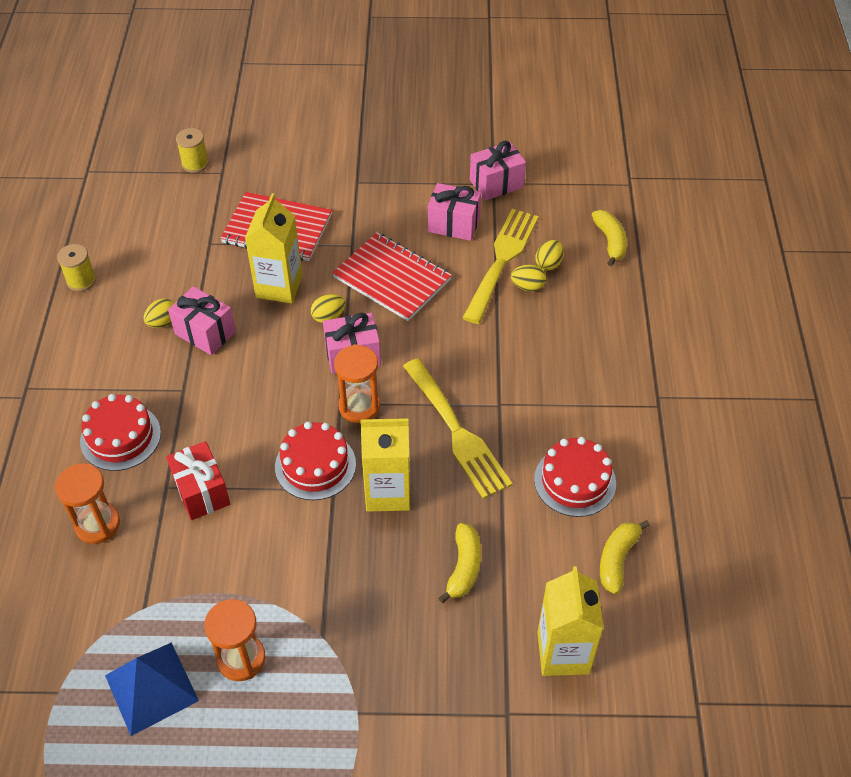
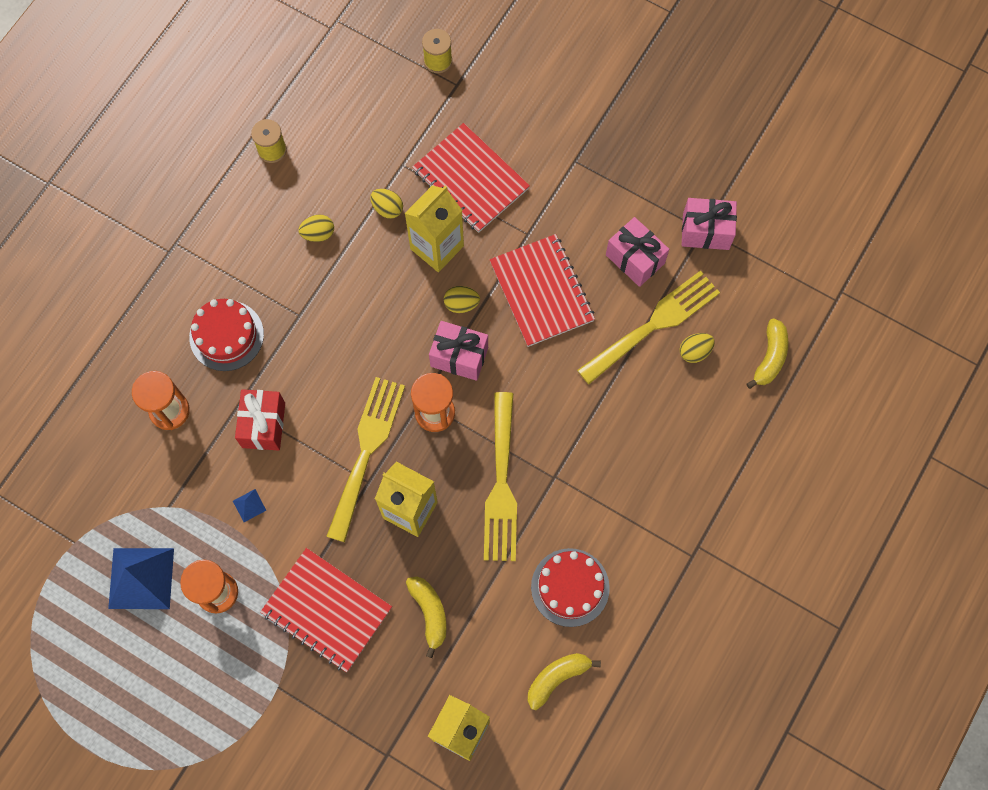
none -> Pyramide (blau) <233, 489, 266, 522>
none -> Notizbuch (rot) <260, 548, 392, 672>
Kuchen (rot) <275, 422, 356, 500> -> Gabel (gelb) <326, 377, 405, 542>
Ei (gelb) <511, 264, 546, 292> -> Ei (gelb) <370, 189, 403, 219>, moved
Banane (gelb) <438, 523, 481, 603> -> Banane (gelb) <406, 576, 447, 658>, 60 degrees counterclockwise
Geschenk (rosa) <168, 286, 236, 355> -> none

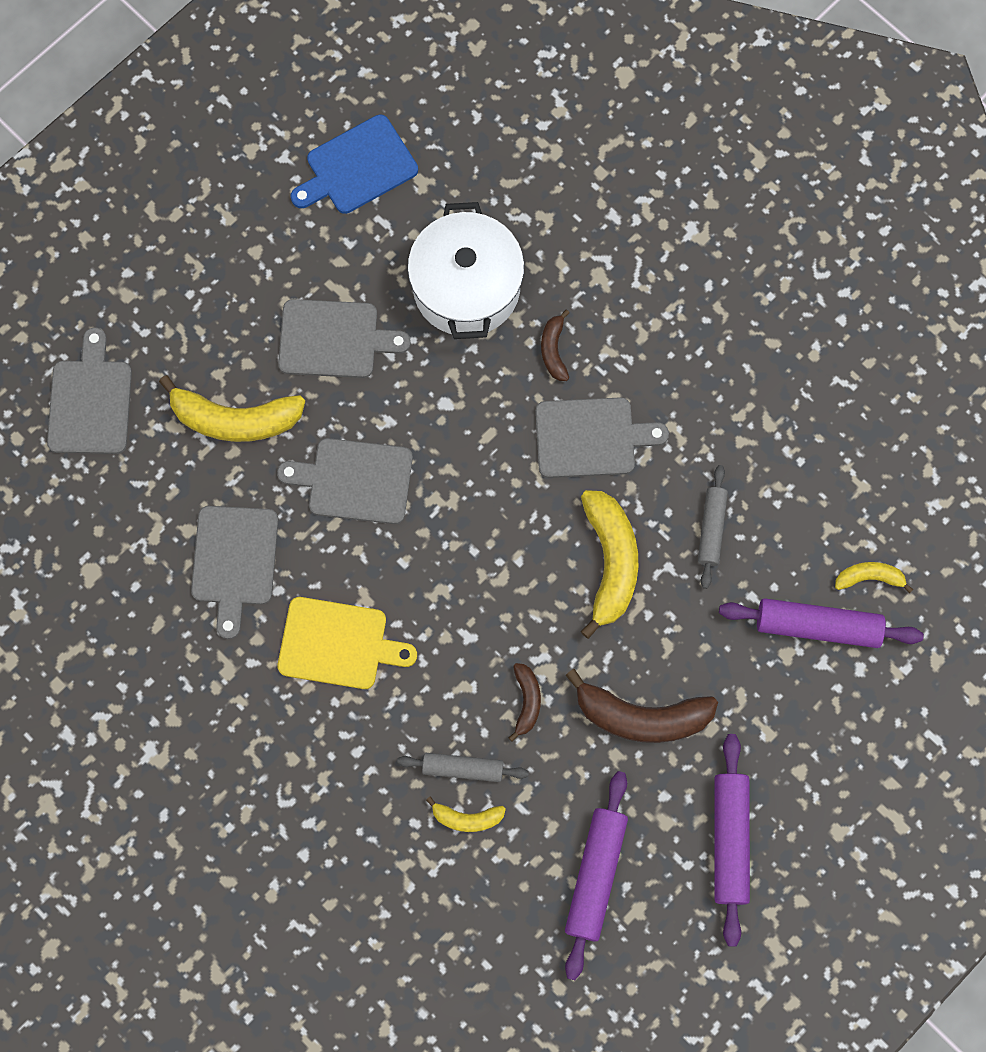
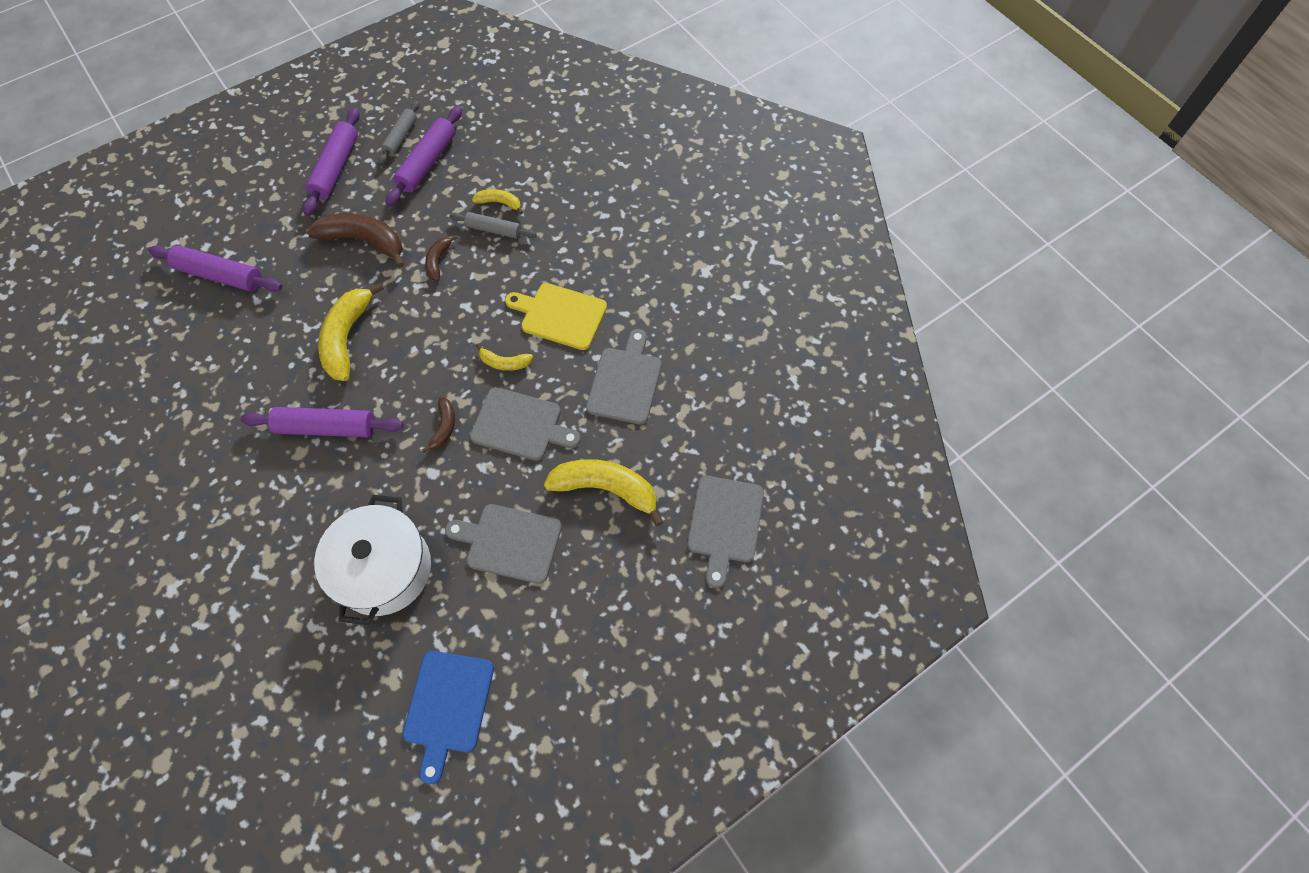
Schneidebrett (grau) <535, 397, 669, 478> -> Nudelholz (lila) <241, 407, 404, 437>
Nudelholz (grau) <698, 465, 728, 589> -> Nudelholz (grau) <378, 101, 419, 165>, moved
Schneidebrett (blau) <291, 115, 418, 214> -> Schneidebrett (blau) <403, 651, 494, 784>, 120 degrees clockwise
Banane (braun) <541, 309, 570, 381> -> Banane (braun) <422, 397, 455, 453>, moved
Banane (gelb) <835, 562, 913, 593> -> Banane (gelb) <476, 343, 533, 371>, moved

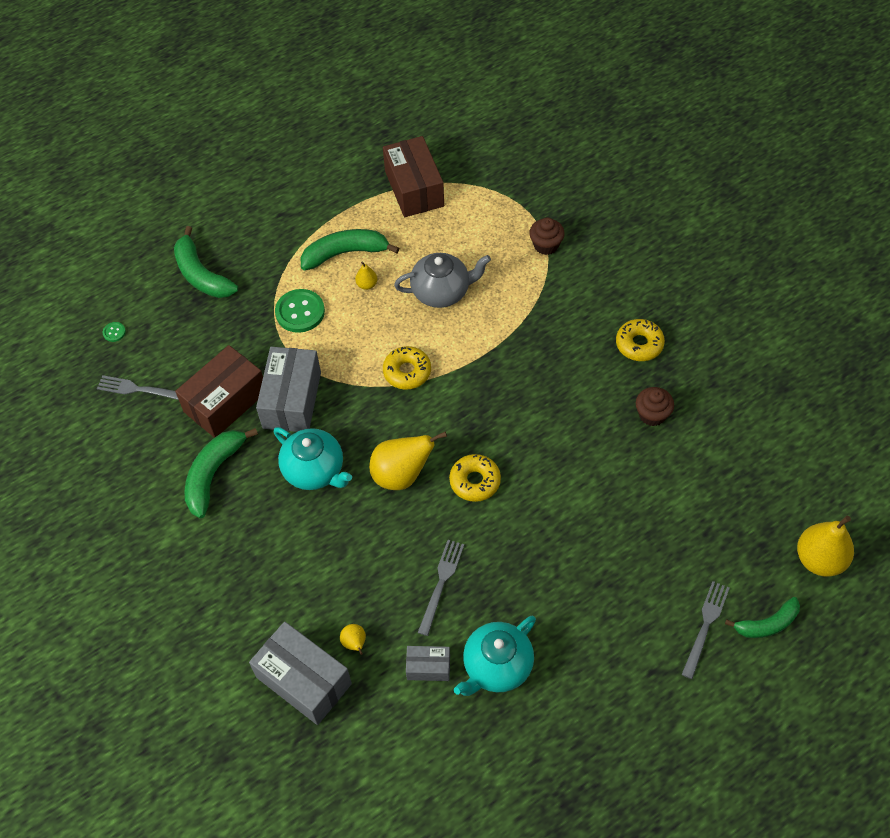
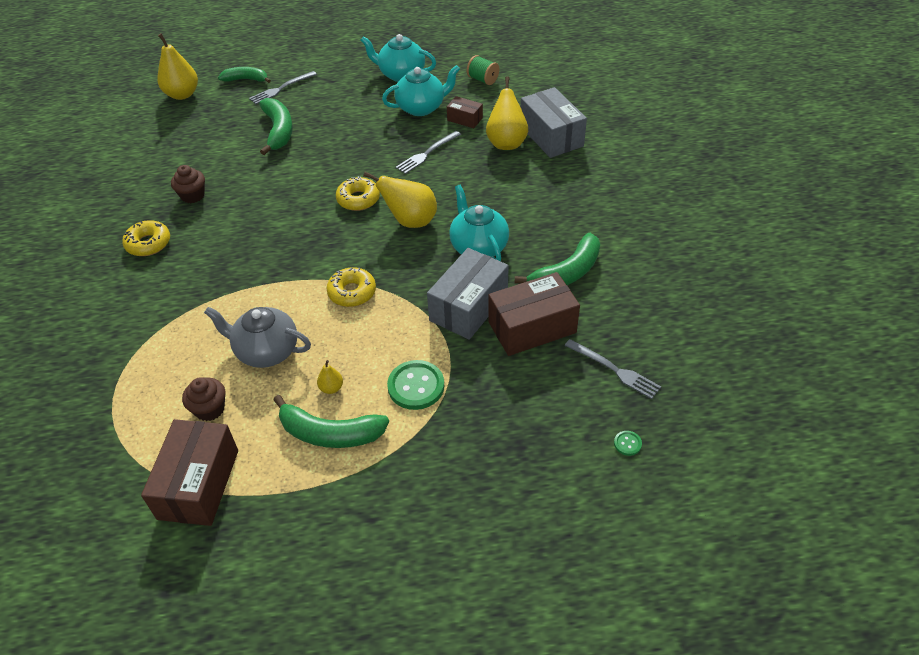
Muffin (braun) <529, 217, 565, 255> -> Muffin (braun) <182, 377, 225, 421>, moved
Banane (grün) <174, 226, 238, 298> -> Banane (grün) <259, 98, 293, 155>, moved
none -> Teekanne (türkis) <361, 34, 436, 82>
Schachtel (grau) <406, 646, 450, 681> -> Schachtel (braun) <447, 96, 483, 128>
none -> Garnrolle (grün) <467, 55, 499, 85>
Birne (gelb) <340, 624, 366, 655> -> Birne (gelb) <486, 76, 528, 150>, x2.13

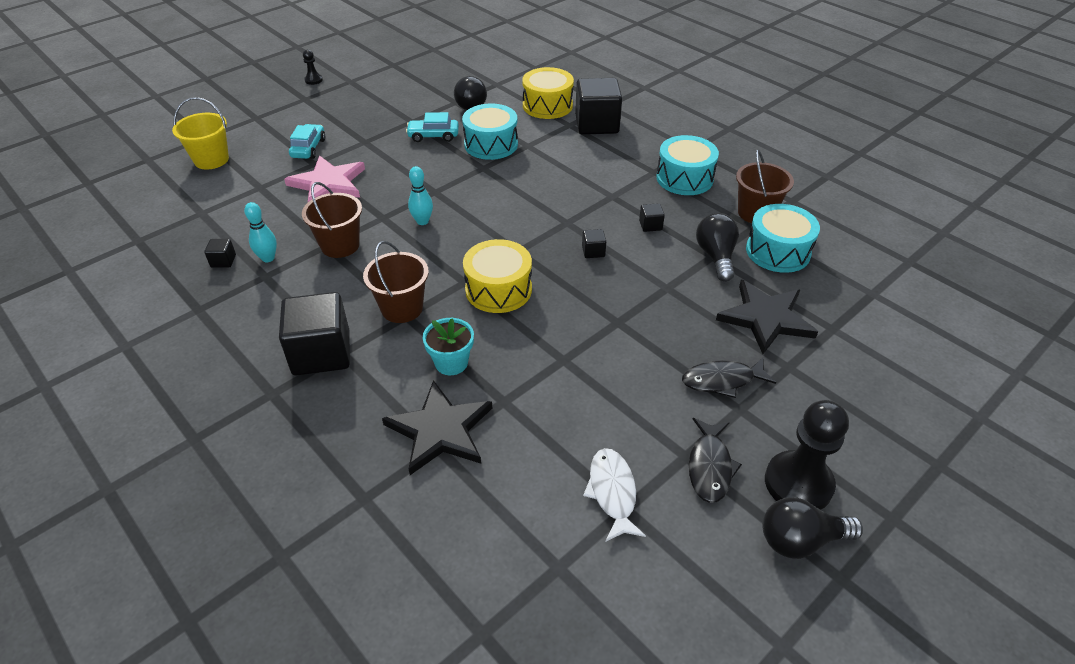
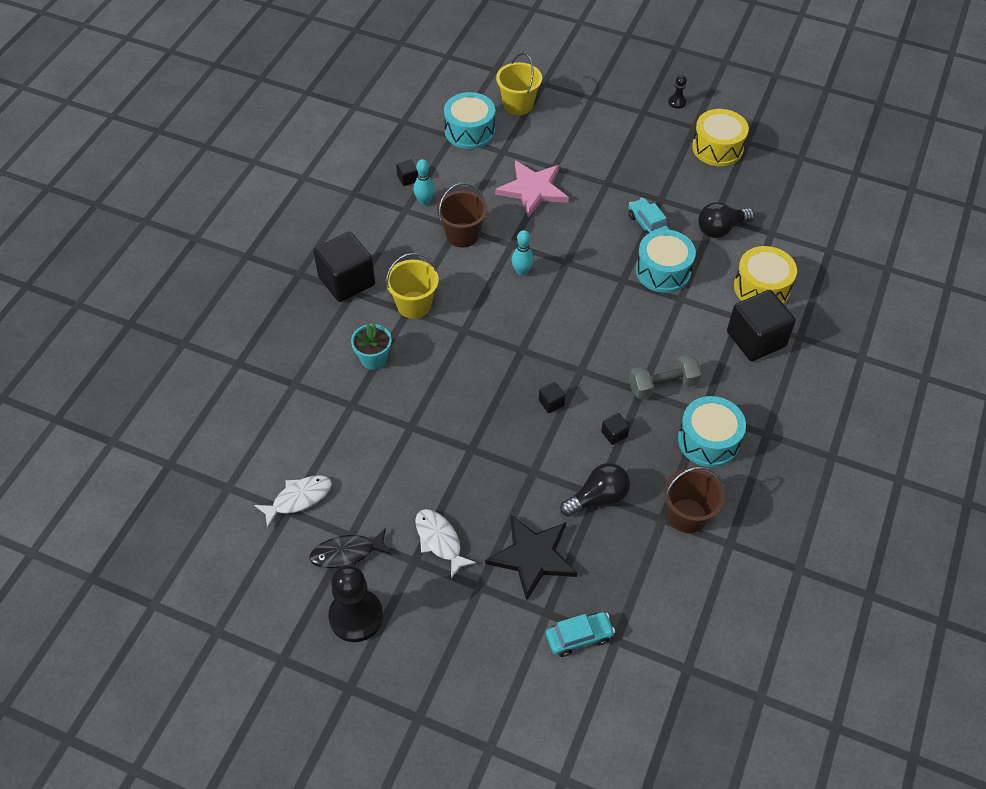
Eimer (braun) <363, 241, 429, 323> -> Eimer (gelb) <386, 253, 439, 319>
Fisch (schwarz) <682, 358, 776, 398> -> Fisch (weiß) <415, 509, 476, 578>
Trommel (türkis) <746, 204, 820, 273> -> Trommel (türkis) <444, 92, 495, 149>, moved
Auto (türkis) <289, 124, 325, 159> -> Auto (türkis) <546, 612, 615, 657>, moved
none -> Hantel (grau) <629, 354, 701, 399>
Trommel (gelb) <463, 239, 532, 313> -> Trommel (gelb) <692, 109, 749, 166>, moved
Stern (schwarz) <382, 380, 492, 475> -> none
Glühbirne (schwarz) <762, 497, 863, 559> -> none

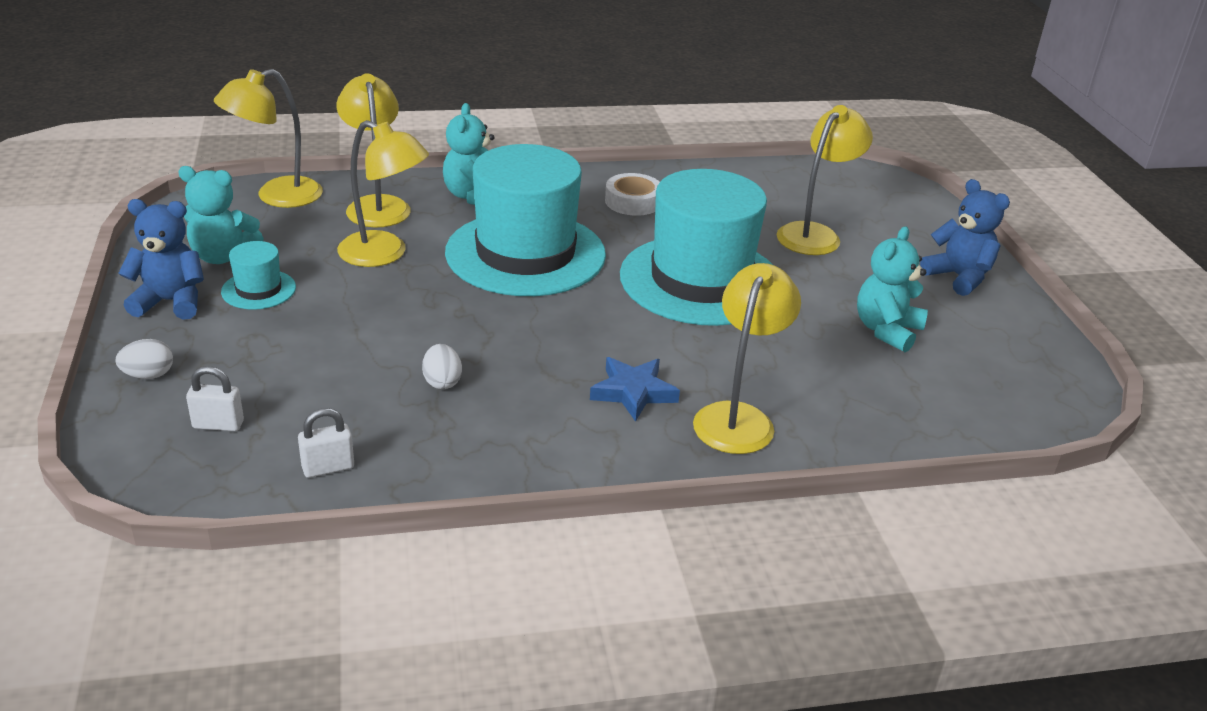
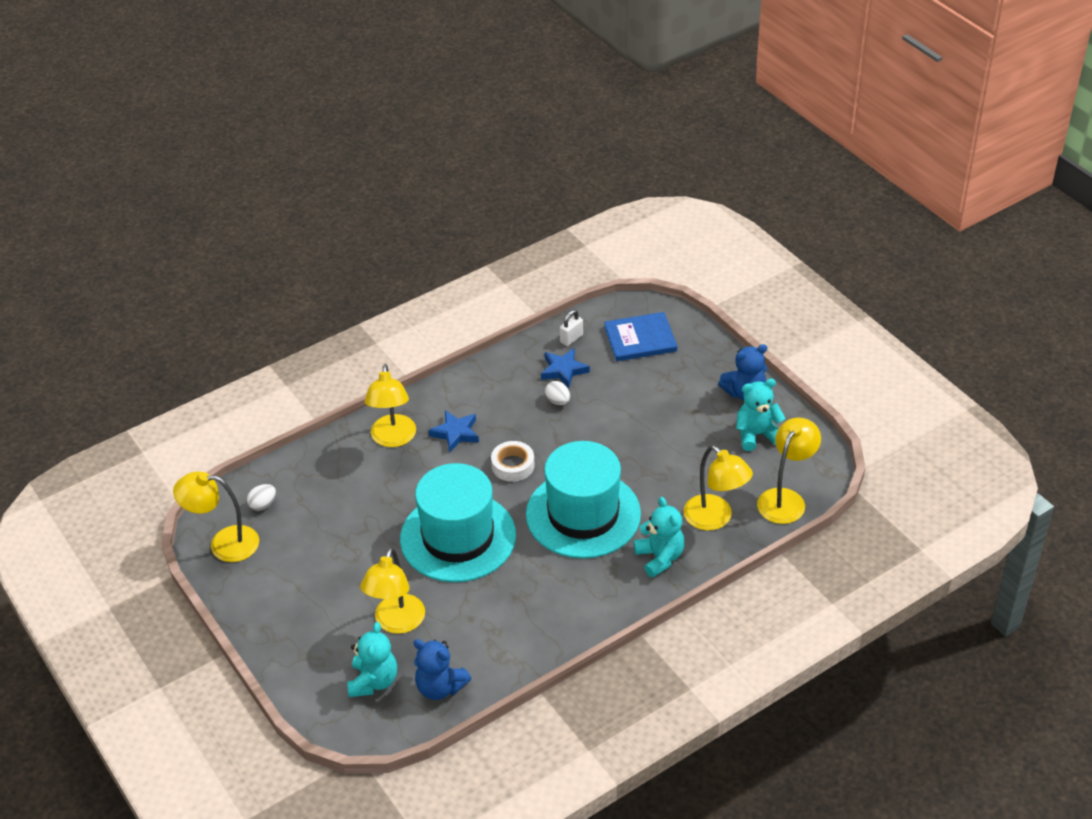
Lampe (gelb) <337, 120, 429, 267> -> Lampe (gelb) <173, 472, 259, 562>, moved
Ei (weiß) <115, 339, 173, 379> -> Ei (weiß) <247, 484, 276, 511>, moved
Teddybär (türkis) <857, 226, 928, 353> -> Teddybär (türkis) <347, 622, 397, 697>, moved
Teddybär (blau) <920, 179, 1010, 296> -> Teddybär (blau) <413, 639, 472, 700>, moved
Klebeband (weiß) <605, 173, 660, 216> -> Klebeband (weiß) <491, 441, 535, 482>, moved
none -> Stern (blau) <541, 348, 590, 388>
Vorhängeschloss (weiß) <186, 366, 244, 431> -> Buch (blau) <604, 312, 677, 361>
Hut (türkis) <221, 241, 296, 310> -> none

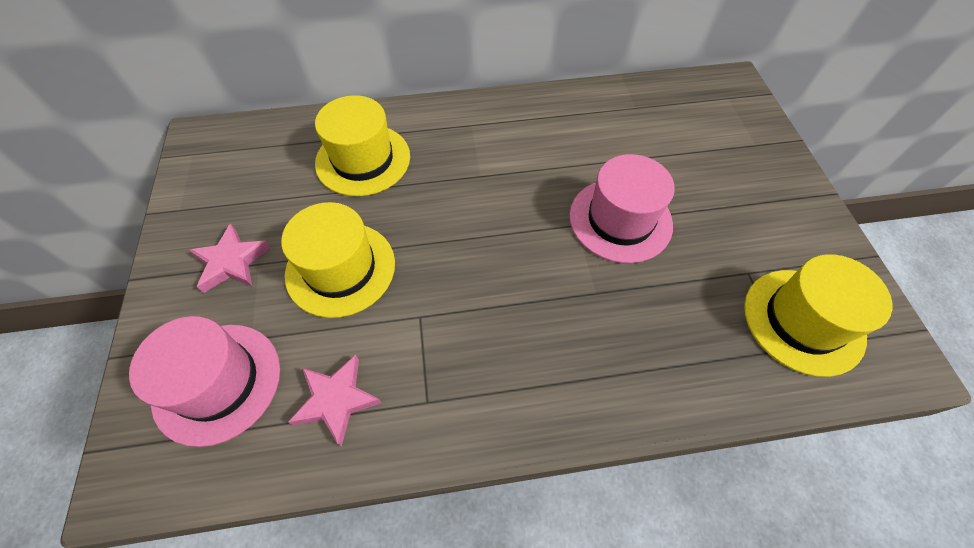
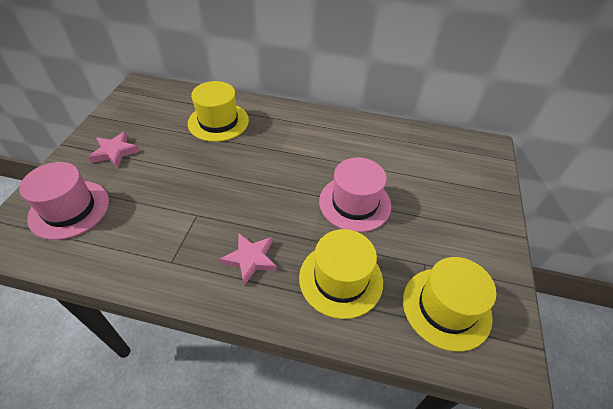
Stern (rosa) <288, 355, 382, 447> -> Stern (rosa) <220, 233, 277, 285>, moved
Hut (gelb) <281, 202, 395, 318> -> Hut (gelb) <299, 229, 383, 319>, moved

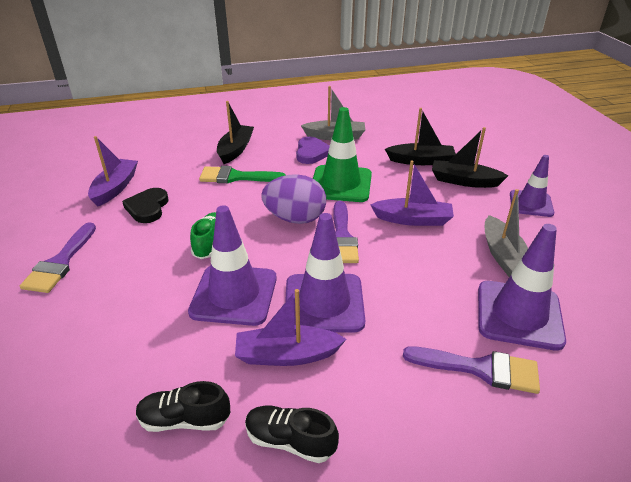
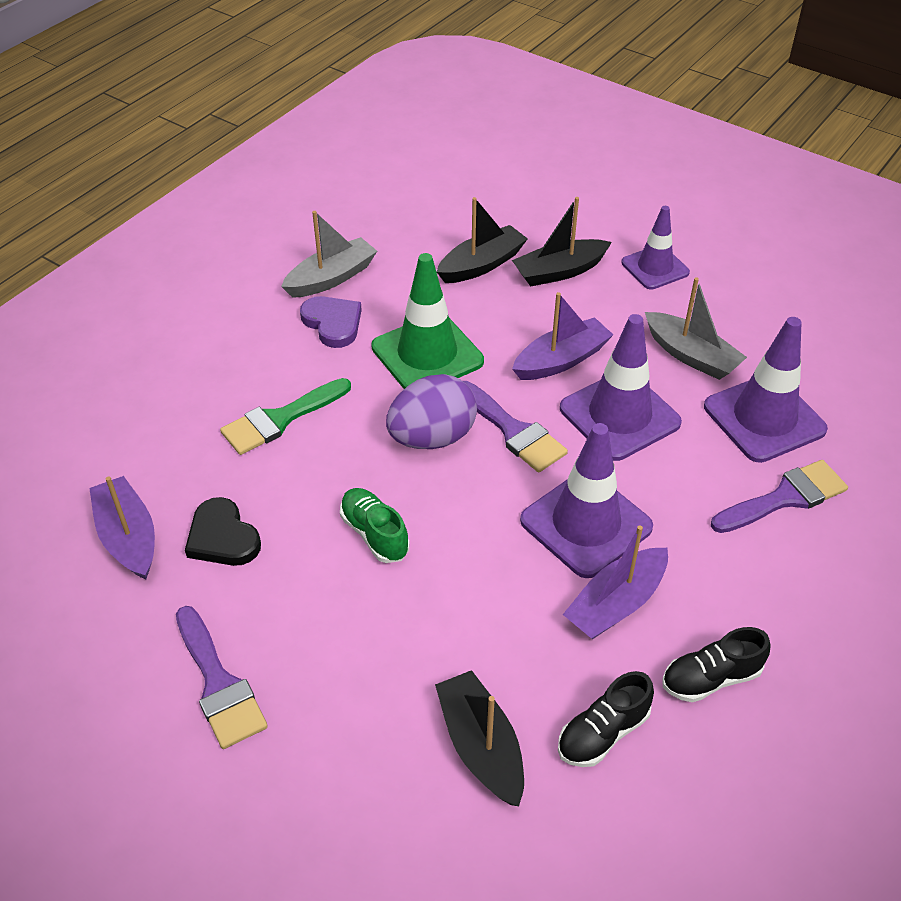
Boot (schwarz) <217, 101, 254, 164> -> Boot (schwarz) <435, 670, 524, 806>, moved
Leitkegel (lila) <188, 205, 277, 326> -> Leitkegel (lila) <560, 314, 682, 461>, moved

